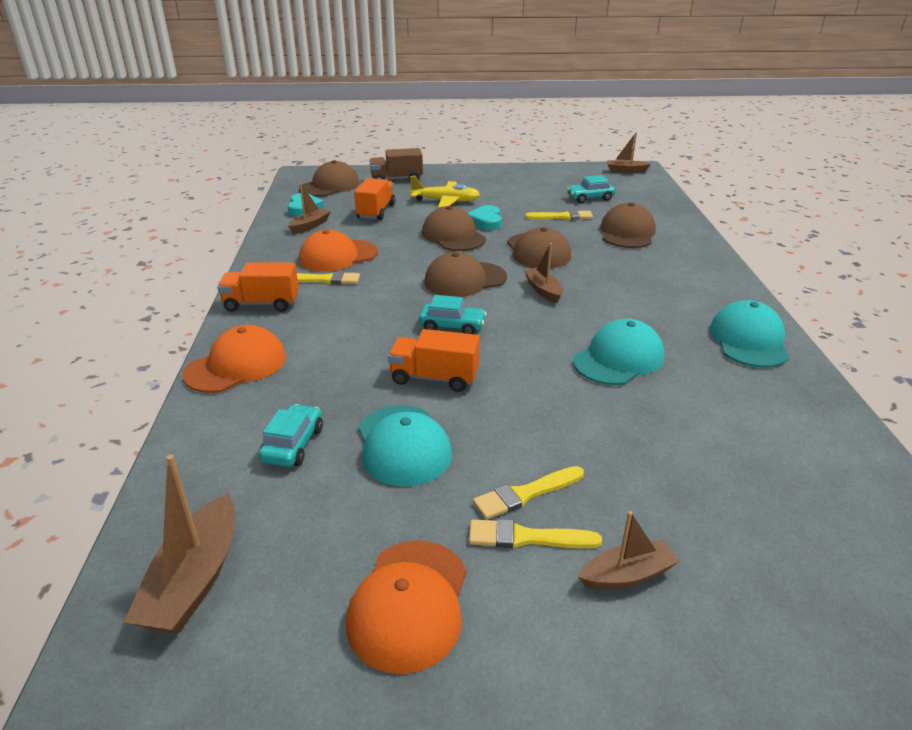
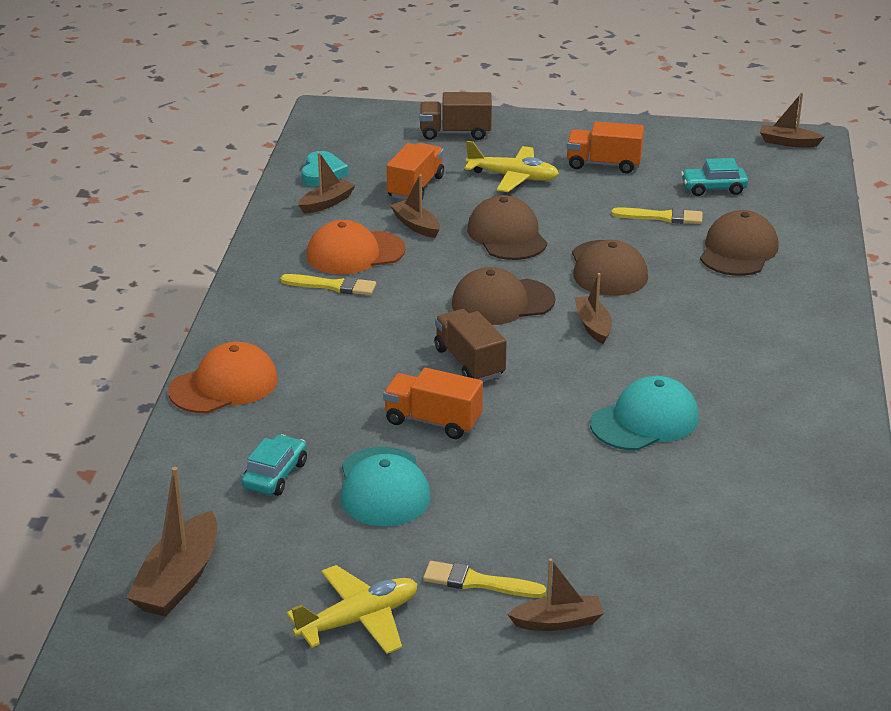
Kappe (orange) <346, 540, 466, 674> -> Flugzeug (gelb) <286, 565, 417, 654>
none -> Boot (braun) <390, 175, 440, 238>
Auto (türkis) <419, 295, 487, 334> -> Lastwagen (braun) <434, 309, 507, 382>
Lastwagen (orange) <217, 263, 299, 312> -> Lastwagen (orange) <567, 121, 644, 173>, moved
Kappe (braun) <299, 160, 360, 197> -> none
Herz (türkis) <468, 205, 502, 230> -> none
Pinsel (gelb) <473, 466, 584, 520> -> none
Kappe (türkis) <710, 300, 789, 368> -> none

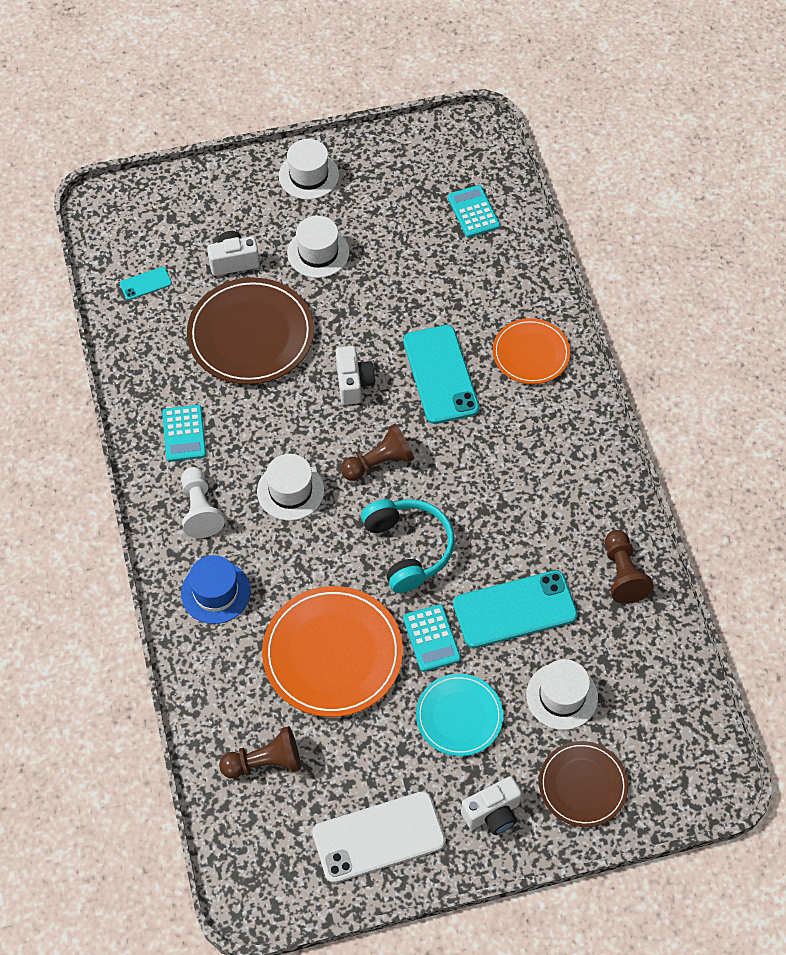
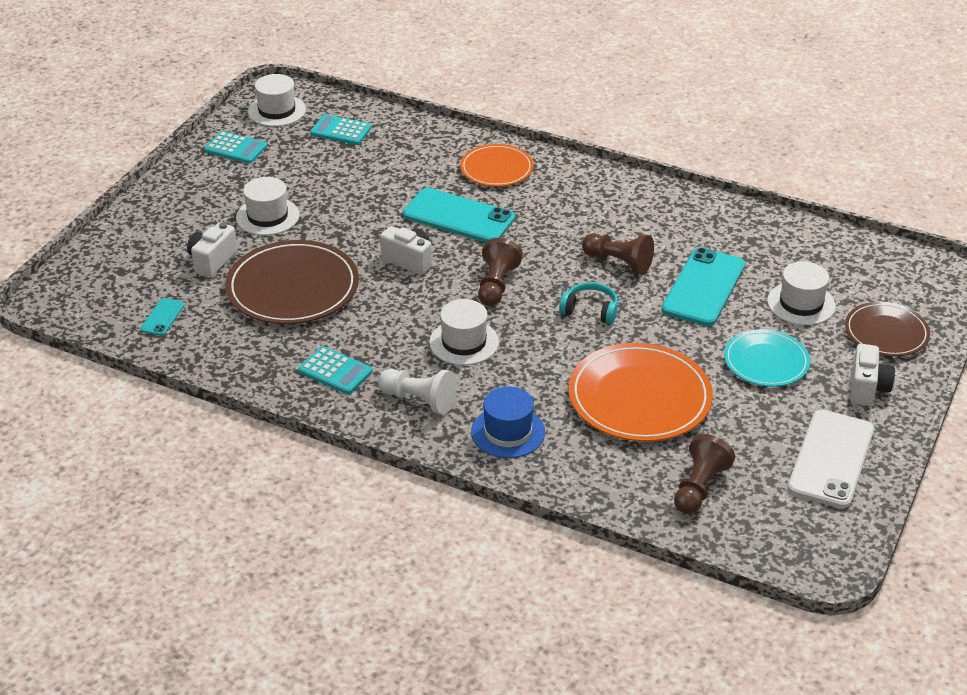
Taschenrechner (türkis) <403, 604, 461, 672> -> Taschenrechner (türkis) <204, 131, 267, 164>, moved
Hut (weiß) <279, 139, 339, 200> -> Hut (weiß) <248, 74, 306, 127>, moved
Kopfhörer (türkis) <361, 499, 454, 593> -> Kopfhörer (türkis) <559, 282, 618, 324>, x0.61
Bauer (braun) <605, 530, 654, 604> -> Bauer (braun) <582, 233, 654, 275>, moved

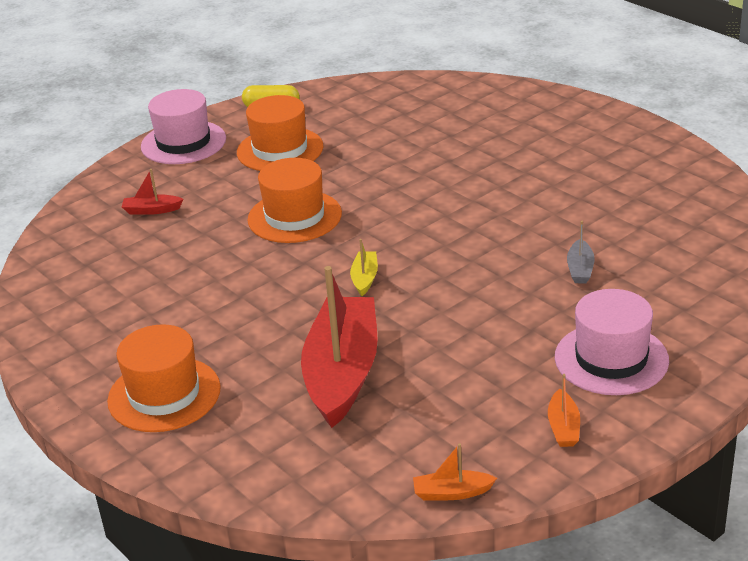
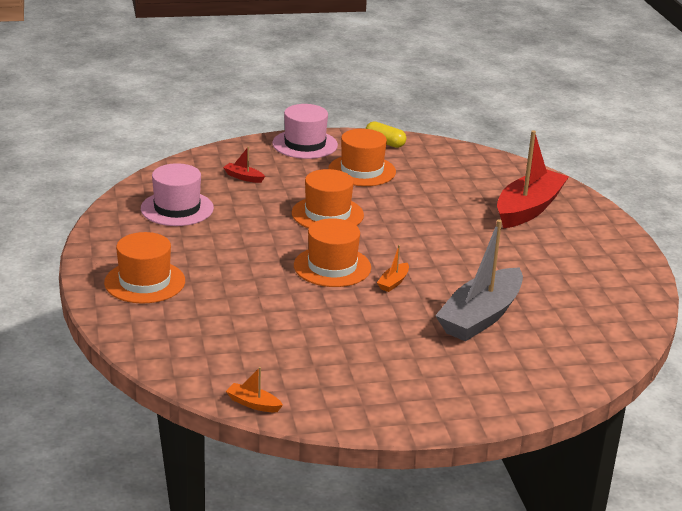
Hut (rosa) <555, 289, 669, 395> -> Hut (rosa) <141, 163, 214, 226>, moved
Boot (gelb) <350, 239, 378, 296> -> Hut (orange) <294, 218, 371, 287>
Boot (orange) <548, 374, 580, 447> -> Boot (orange) <377, 245, 409, 292>, moved
Boot (grau) <567, 221, 595, 283> -> Boot (grau) <435, 220, 523, 342>, x2.48
Boot (rot) <301, 266, 378, 428> -> Boot (rot) <497, 130, 569, 228>, moved

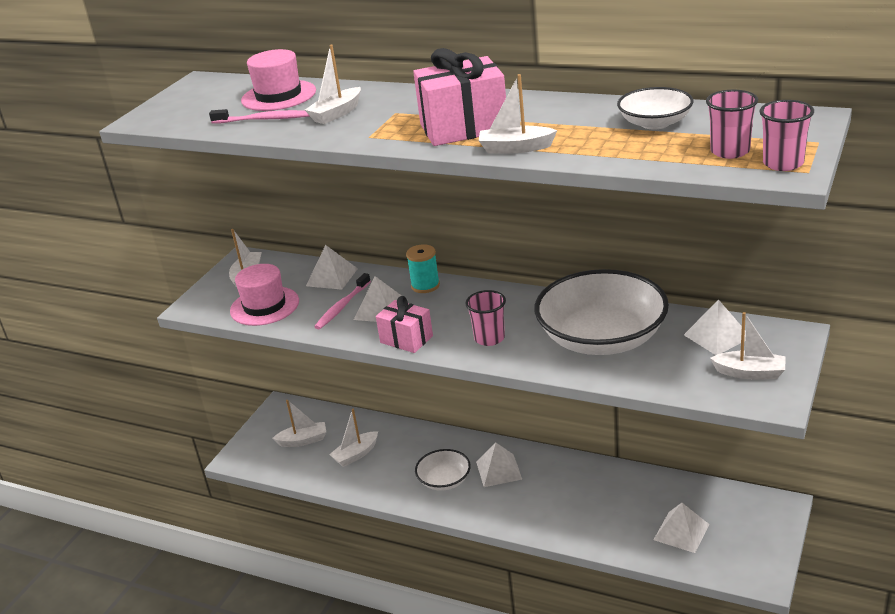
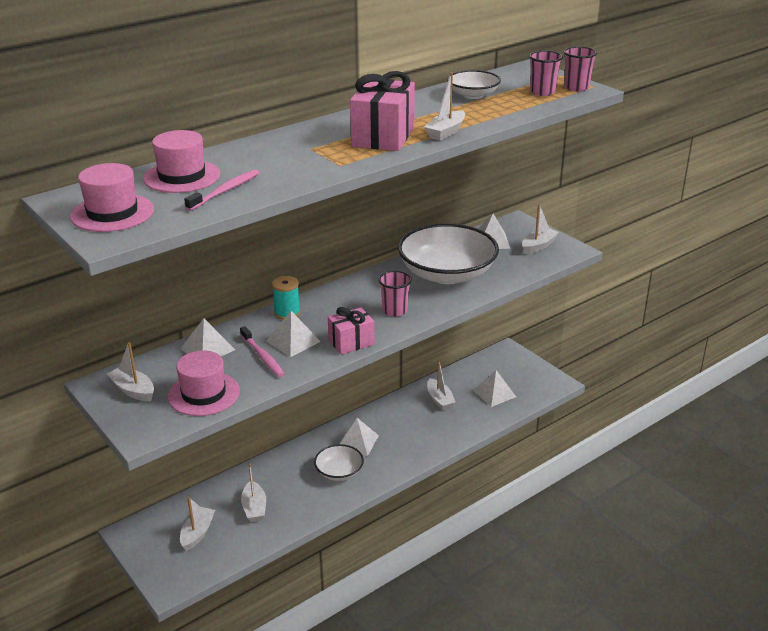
none -> Hut (rosa) <70, 163, 154, 232>
Boot (weiß) <305, 45, 361, 124> -> Boot (weiß) <427, 359, 456, 410>, moved

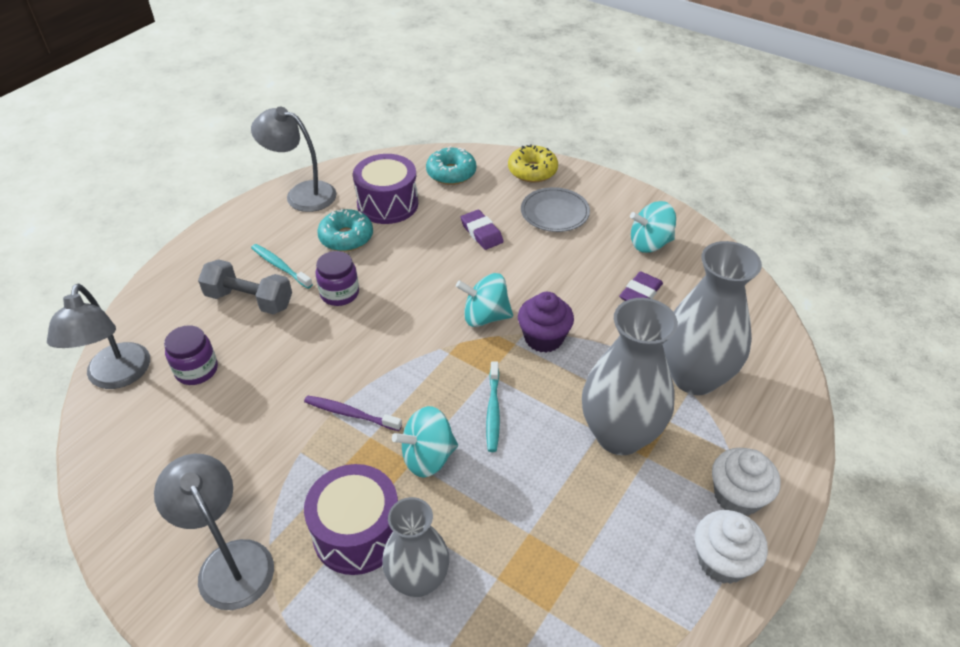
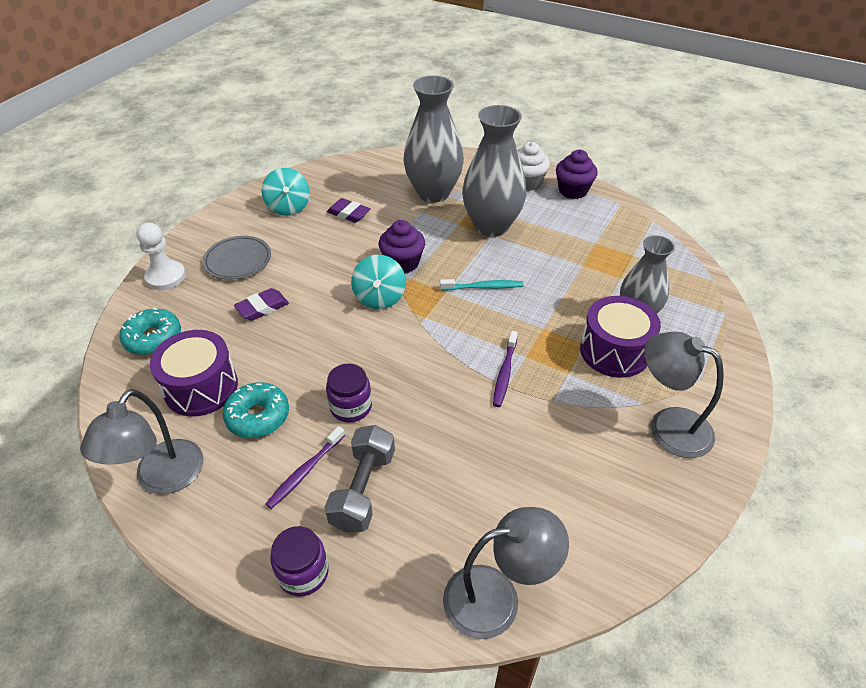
Donut (gelb) <508, 144, 558, 183> -> Bauer (weiß) <137, 223, 186, 290>
Zahnbürste (türkis) <251, 244, 313, 289> -> Zahnbürste (lila) <266, 426, 345, 509>
Einmachglas (lila) <164, 325, 218, 385> -> Einmachglas (lila) <270, 526, 329, 597>, moved
Muffin (weiß) <695, 510, 768, 584> -> Muffin (lila) <556, 150, 598, 199>
Lampe (grau) <154, 454, 274, 610> -> Lampe (grau) <644, 332, 724, 458>, 75 degrees clockwise
Kreisel (türkis) <392, 406, 458, 478> -> none

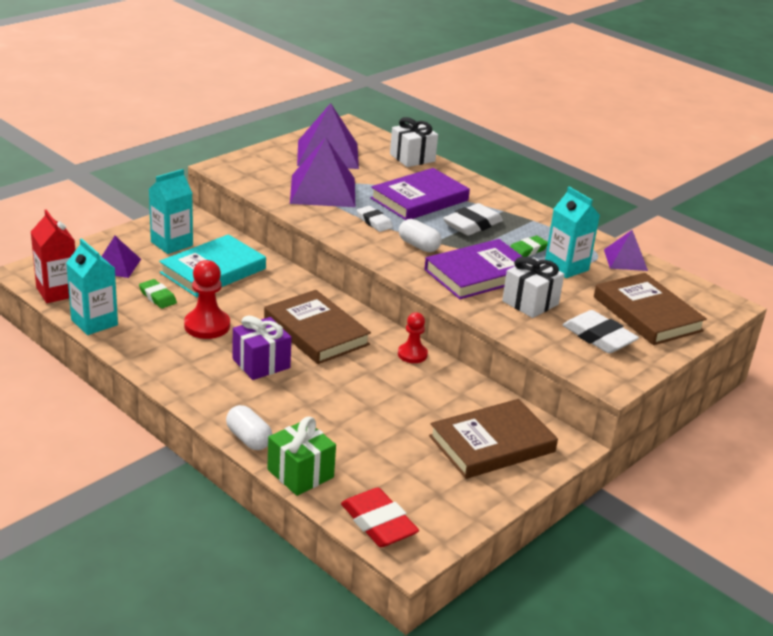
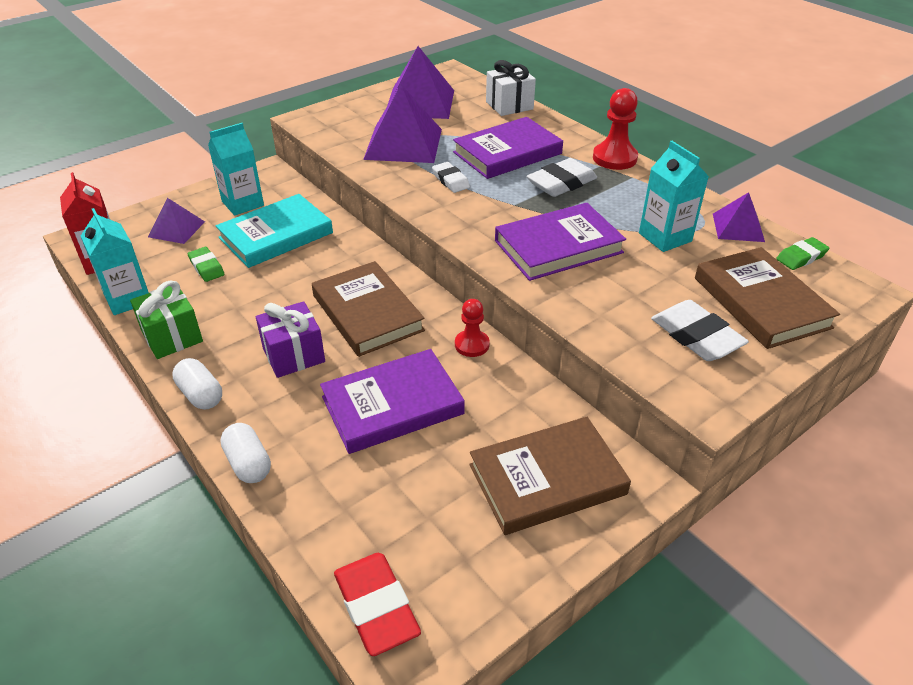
Geschenk (grün) <267, 417, 336, 496> -> Geschenk (grün) <130, 280, 203, 359>, moved
Kapsel (weiß) <399, 219, 442, 252> -> Kapsel (weiß) <172, 358, 222, 410>, moved
none -> Buch (lila) <320, 349, 465, 454>
Bauer (rot) <184, 260, 230, 339> -> Bauer (rot) <593, 88, 638, 170>, moved
Radiergummi (grün) <510, 236, 548, 257> -> Radiergummi (grün) <776, 237, 829, 270>, moved
Geschenk (weiß) <502, 257, 564, 318> -> none

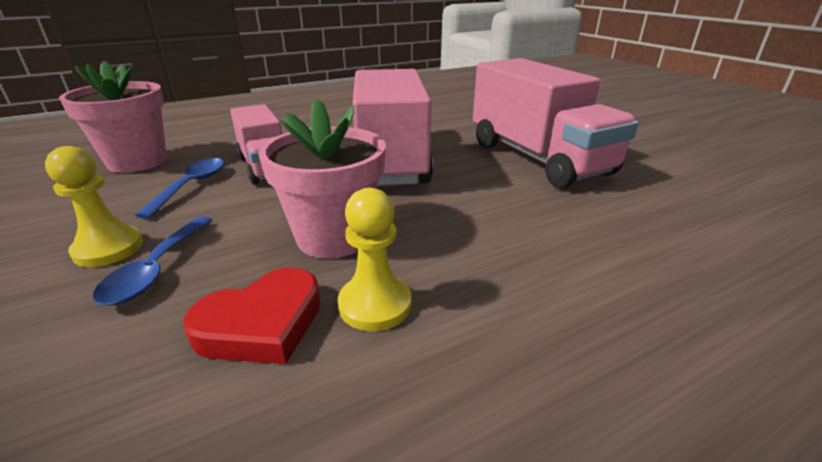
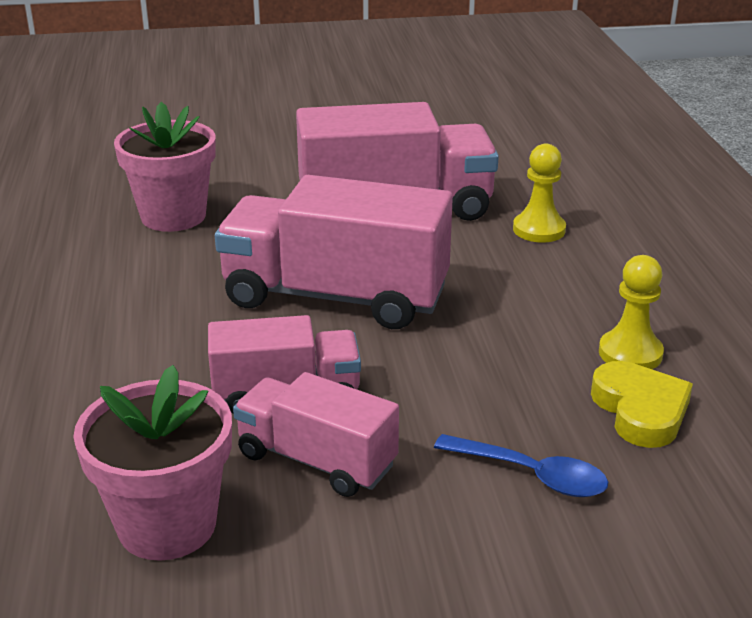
Blumentopf (rosa) <259, 99, 386, 259> -> Blumentopf (rosa) <114, 102, 216, 232>, moved
Löffel (blau) <135, 158, 224, 219> -> Lastwagen (rosa) <233, 372, 399, 497>
Bauer (gelb) <45, 146, 143, 267> -> Bauer (gelb) <513, 143, 566, 242>, moved
Herz (rot) <184, 268, 321, 364> -> Herz (gelb) <591, 361, 693, 448>

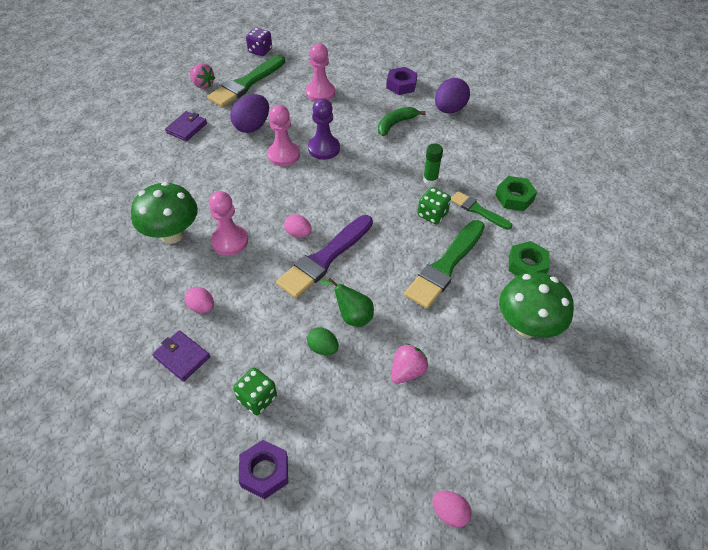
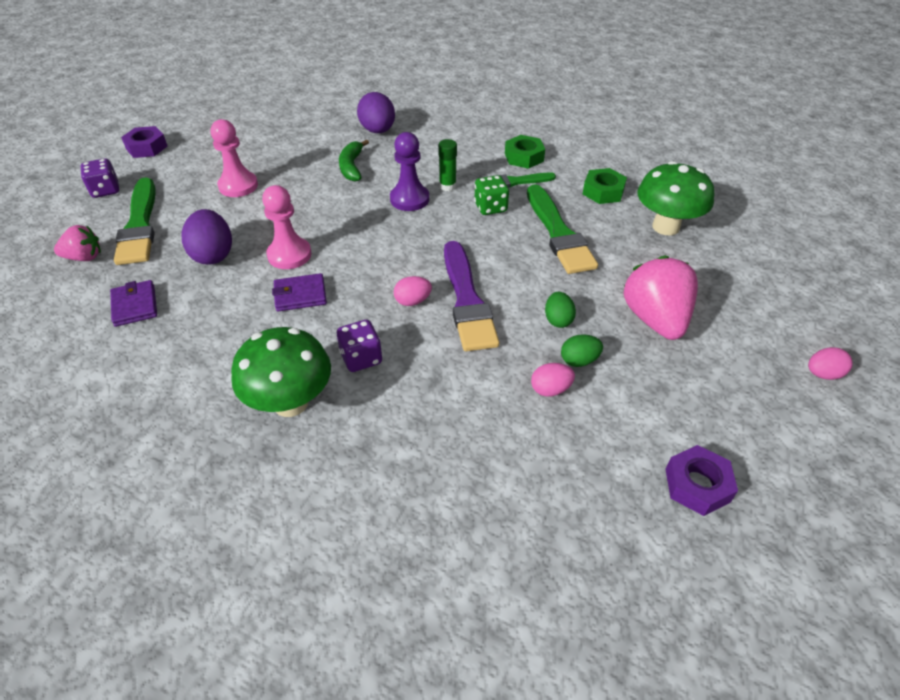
Sechskantmutter (lila) <386, 67, 418, 95> -> Sechskantmutter (lila) <121, 126, 167, 158>, moved
Geldbörse (lila) <152, 330, 210, 382> -> Geldbörse (lila) <272, 273, 327, 312>, moved
Bauer (rosa) <209, 191, 248, 256> -> Spielwürfel (lila) <337, 320, 382, 372>
Bauer (lila) <308, 98, 340, 160> -> Bauer (lila) <390, 132, 429, 211>, moved
Ei (rosa) <184, 287, 214, 313> -> Ei (rosa) <531, 363, 575, 397>, moved
Birne (grün) <320, 278, 374, 327> -> Ei (grün) <545, 292, 576, 328>
Erdbeere (rosa) <391, 343, 428, 384> -> Erdbeere (rosa) <624, 256, 698, 340>, x1.76
Spielwürfel (grün) <233, 368, 277, 415> -> none

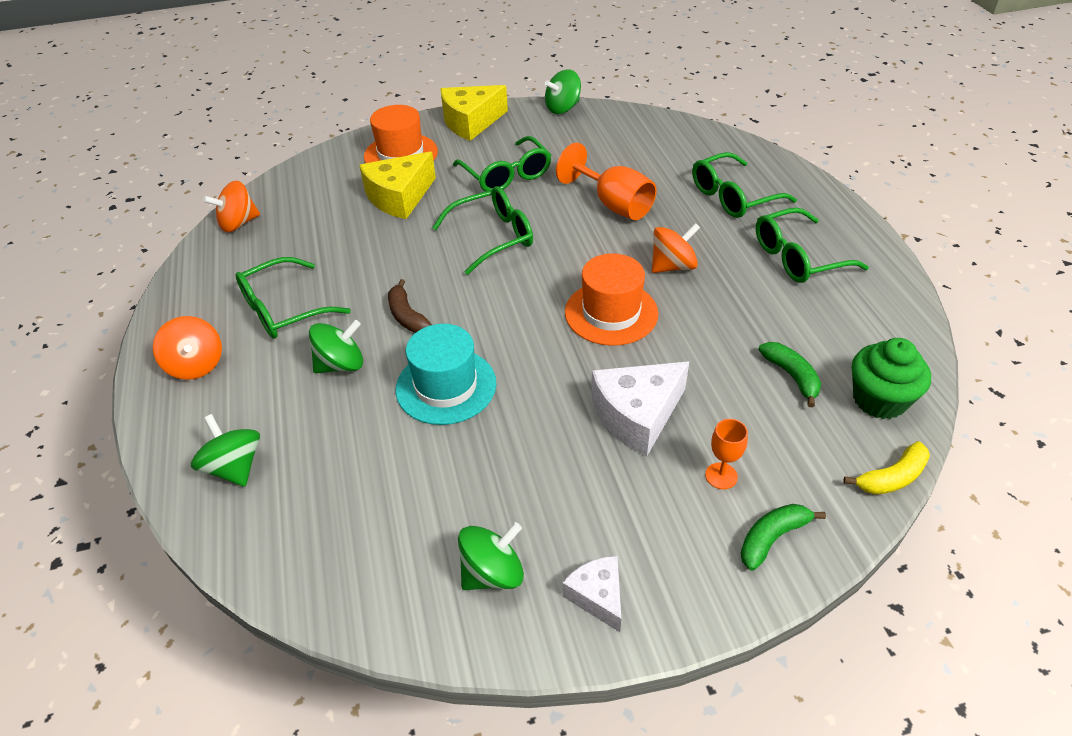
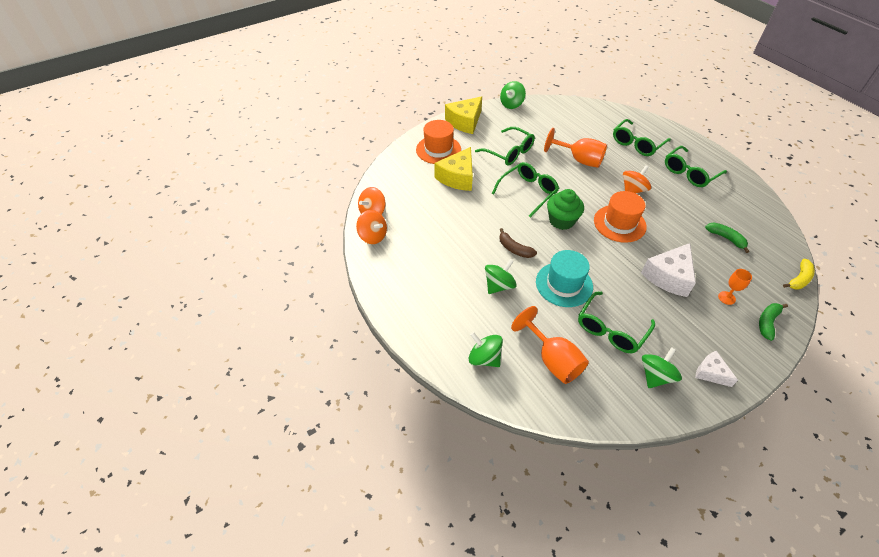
Kreisel (orange) <153, 316, 222, 380> -> Kreisel (orange) <356, 210, 387, 244>, moved
none -> Kelch (orange) <511, 306, 589, 384>
Muffin (grün) <852, 338, 931, 419> -> Muffin (grün) <547, 189, 584, 230>, moved
Brille (grün) <235, 257, 351, 339> -> Brille (grün) <578, 292, 655, 353>, moved

